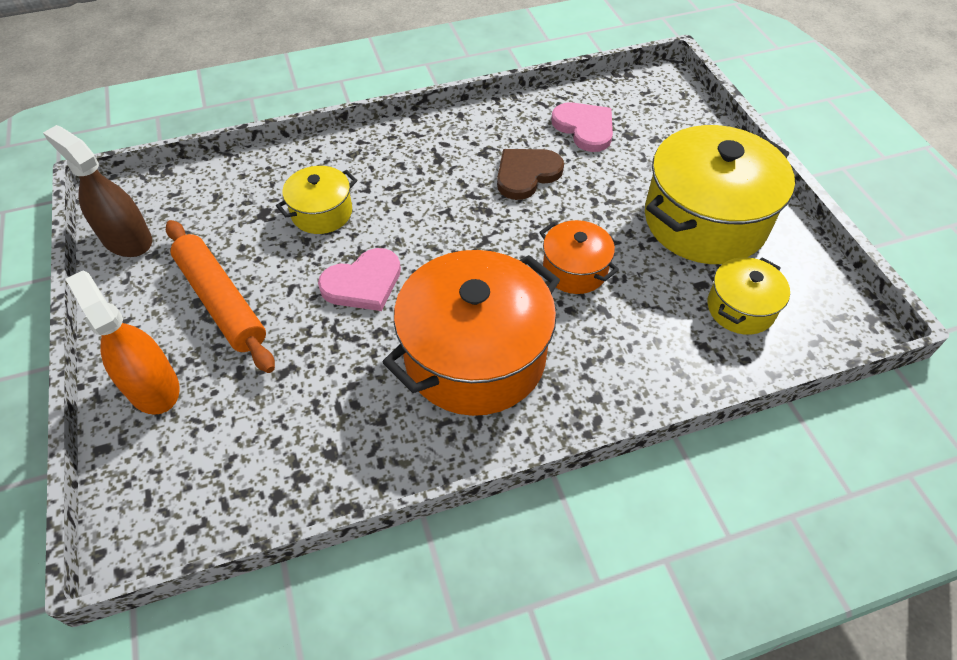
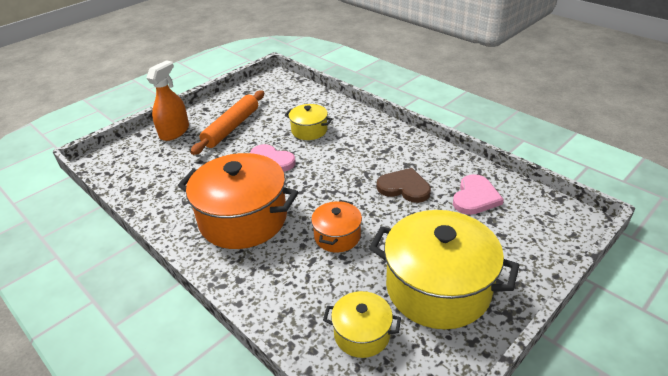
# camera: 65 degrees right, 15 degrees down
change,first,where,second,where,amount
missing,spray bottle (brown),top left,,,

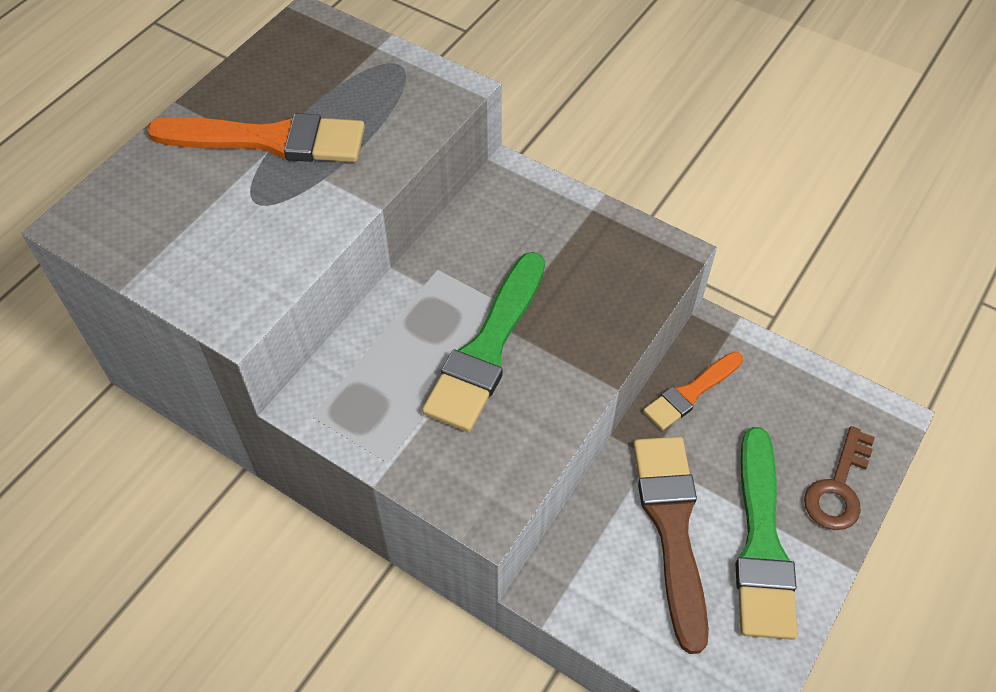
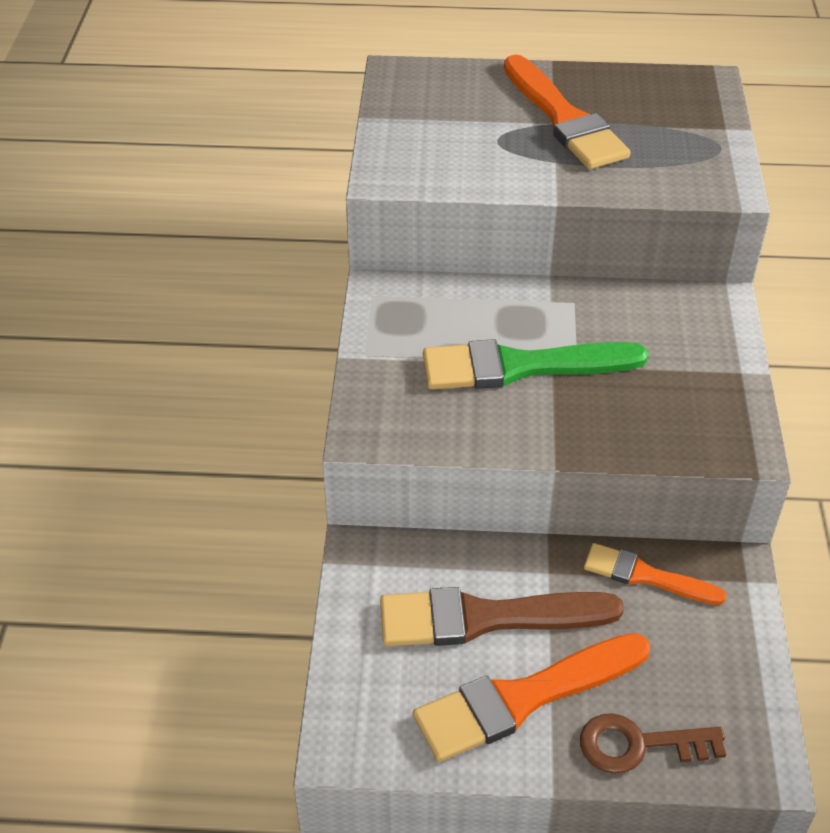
# camera: 60 degrees right, 10 degrees down
change,first,where,second,where,amount
spun,brush (brown),bottom right,,bottom centre,150 degrees counterclockwise
colour,brush (green) (no. 2 from left),bottom right,brush (orange) (no. 1 from left),bottom centre,

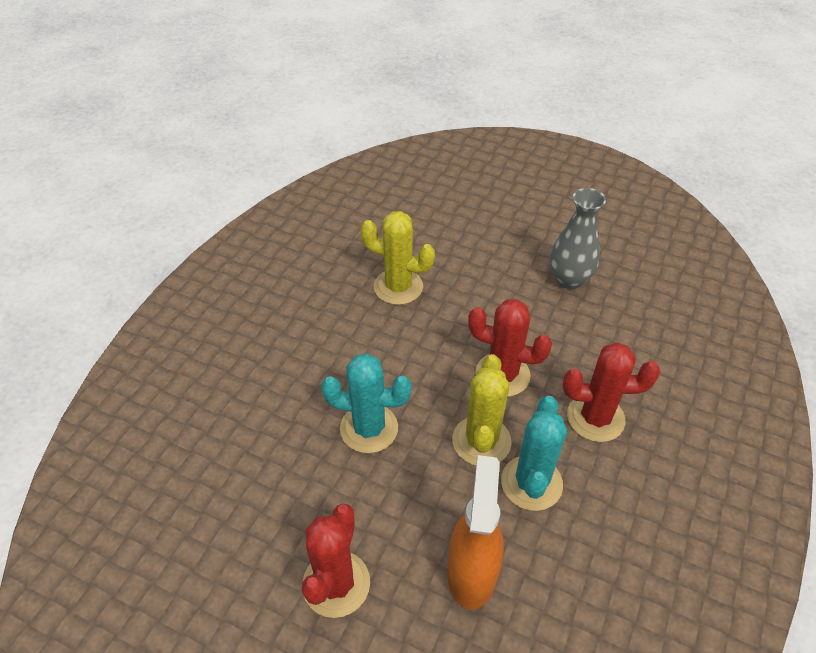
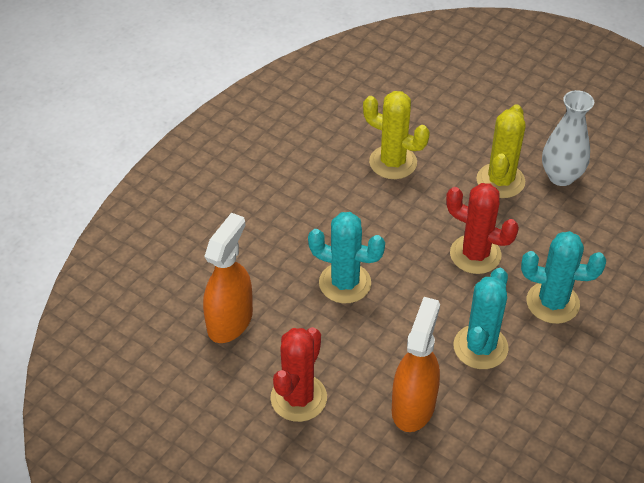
# camera: 10 degrees right, 0 degrees up
change,first,where,second,where,amount
relocated,cactus (yellow) (no. 2 from left),centre,,top right,
colour,vase (grey),middle right,vase (white),top right,
colour,cactus (red) (no. 3 from left),middle right,cactus (turquoise) (no. 3 from left),middle right,
appeared,,,spray bottle (orange) (no. 1 from left),centre,

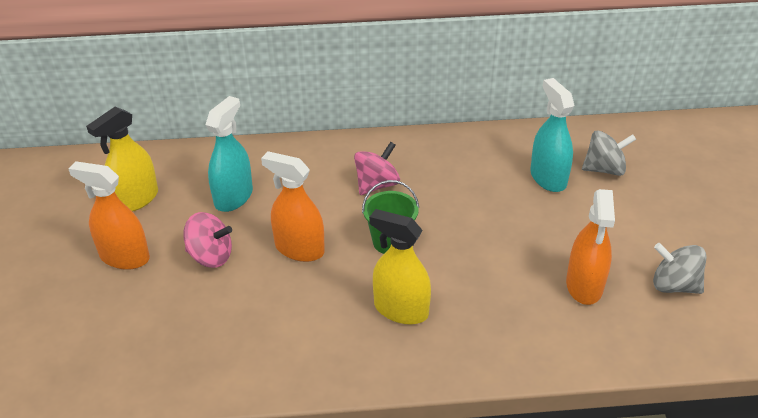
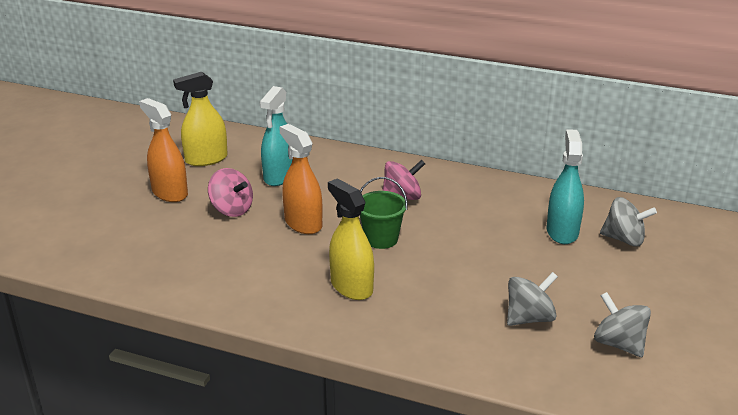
# camera: 25 degrees right, 10 degrees down
change,first,where,second,where,amount
spun,spray bottle (turquoise) (no. 1 from left),middle left,,top centre,150 degrees clockwise
exchanged,spray bottle (orange) (no. 3 from left),middle right,spinning top (grey) (no. 1 from left),bottom right,

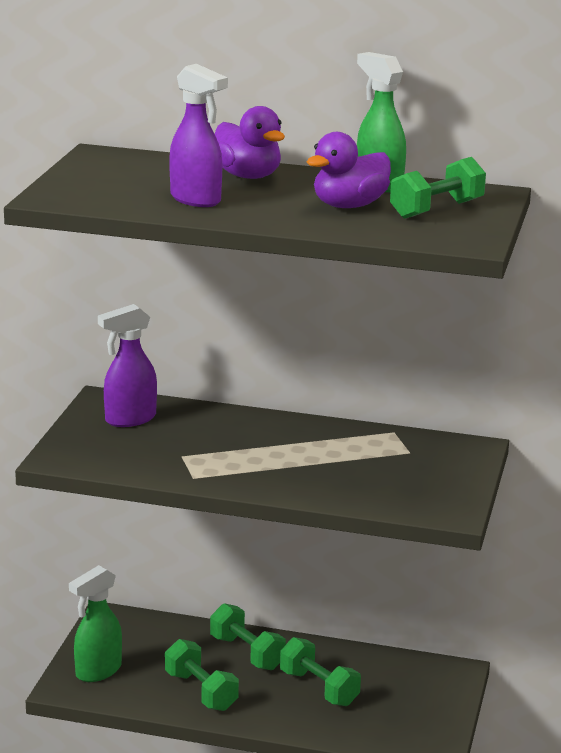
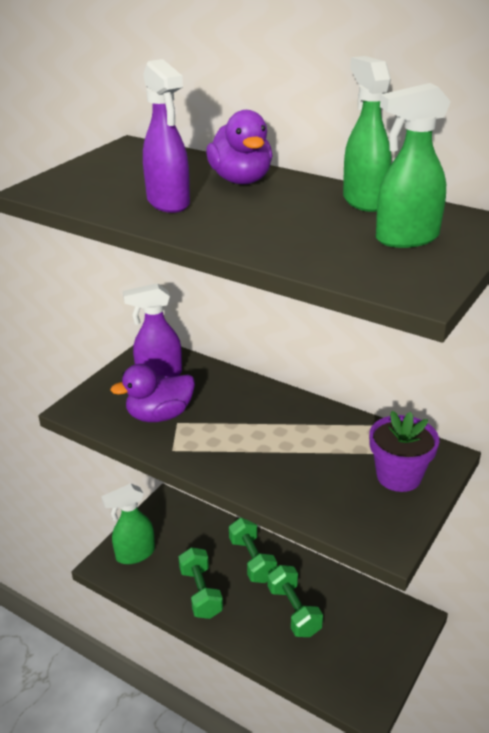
# camera: 20 degrees right, 10 degrees up
change,first,where,second,where,amount
relocated,duck (purple) (no. 2 from left in the first image),top centre,duck (purple) (no. 1 from left),middle left,
exchanged,dumbbell (green) (no. 4 from left),top right,spray bottle (green) (no. 3 from left),top right,
appeared,,,flower pot (purple),middle right,

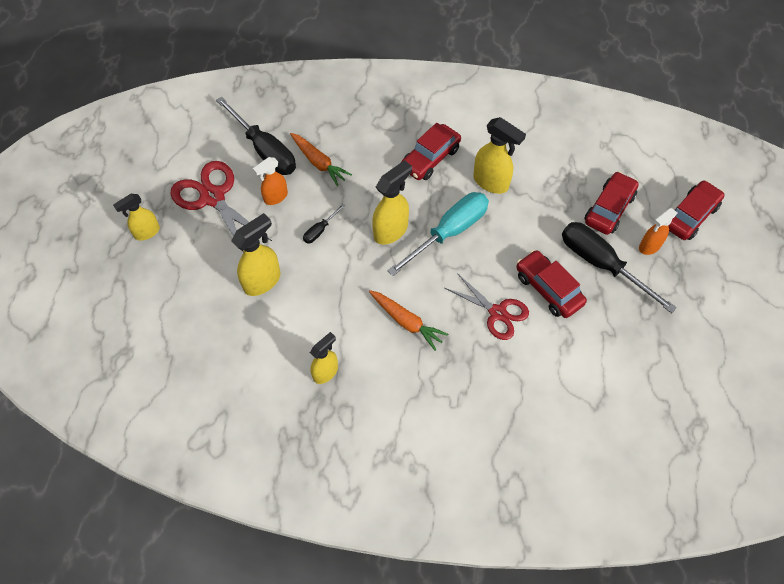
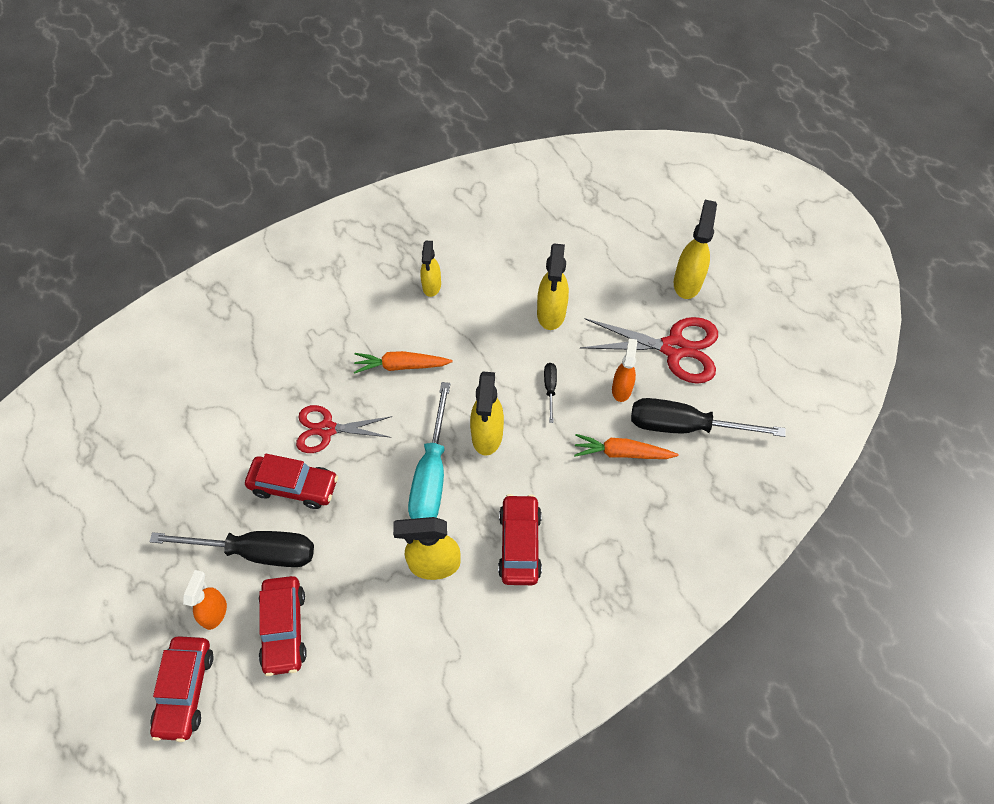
# camera: 140 degrees right, 0 degrees up
change,first,where,second,where,amount
size,spray bottle (yellow) (no. 1 from left in the first image),middle left,spray bottle (yellow) (no. 5 from left),top right,x1.51

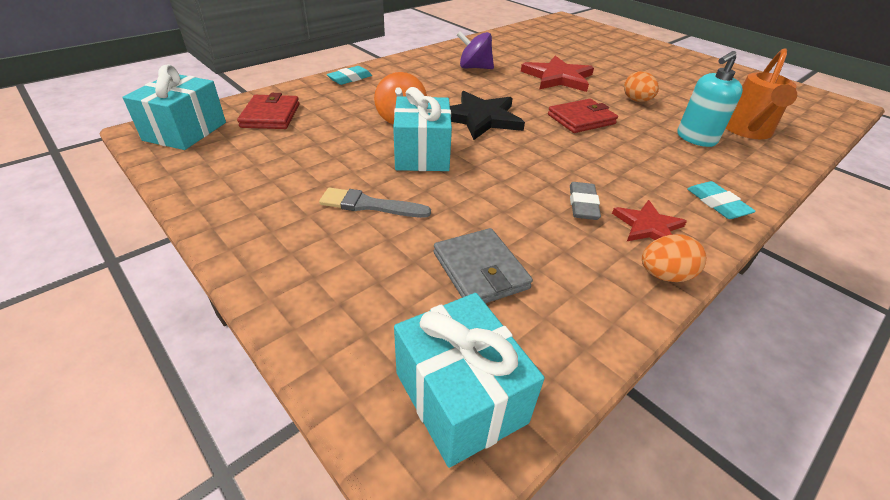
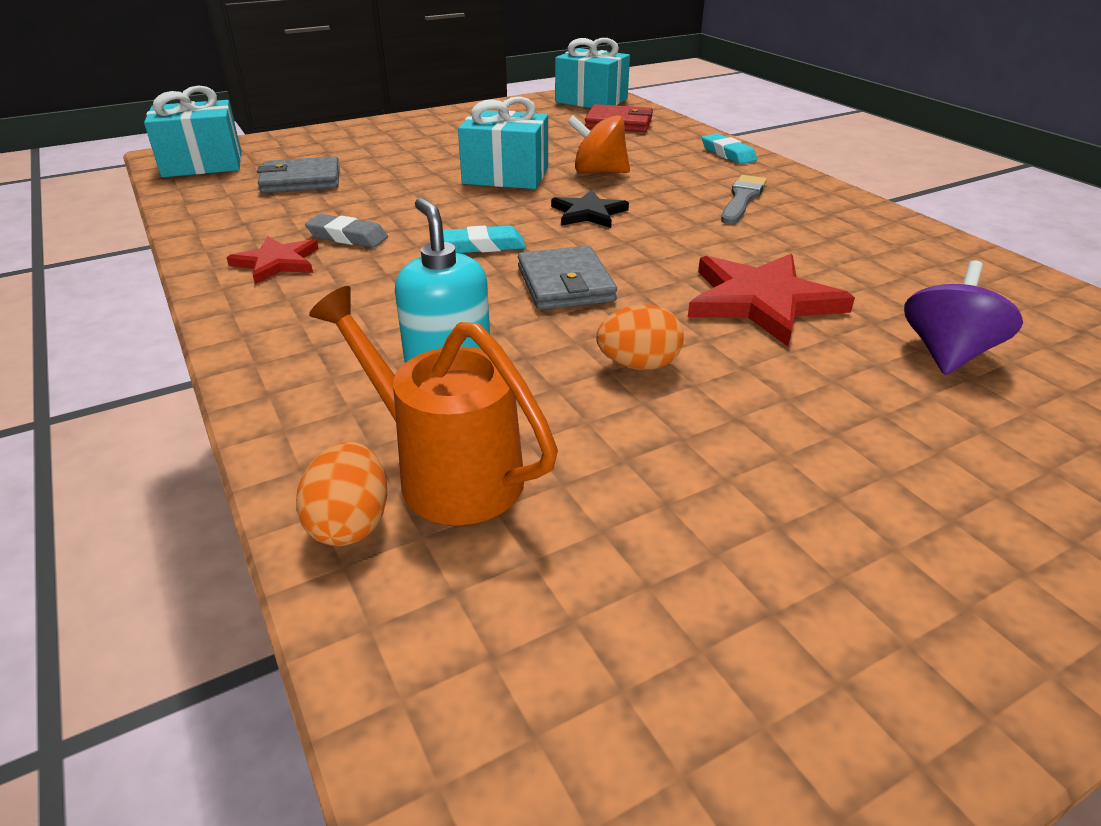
# camera: 105 degrees right, 5 degrees down
change,first,where,second,where,amount
relocated,brush (grey),centre,,top right,
size,star (black),top centre,,top centre,x0.60
relocated,spinning top (purple),top centre,,middle right,
colour,wallet (red) (no. 2 from left),top centre,wallet (grey) (no. 2 from left),centre,
relocated,egg (orange) (no. 2 from left in the first image),middle right,egg (orange) (no. 1 from left),middle left,
relocated,eraser (turquoise) (no. 2 from left in the first image),middle right,eraser (turquoise) (no. 1 from left),top centre,

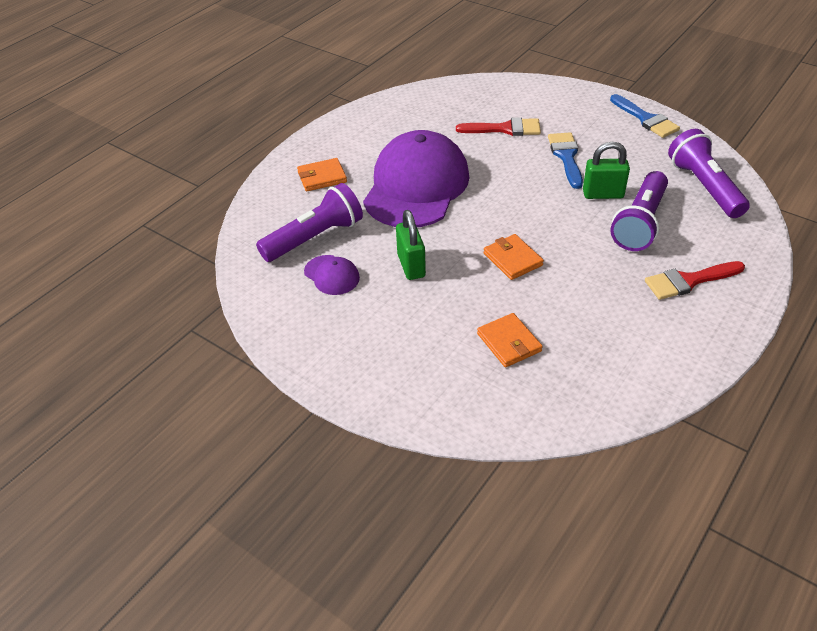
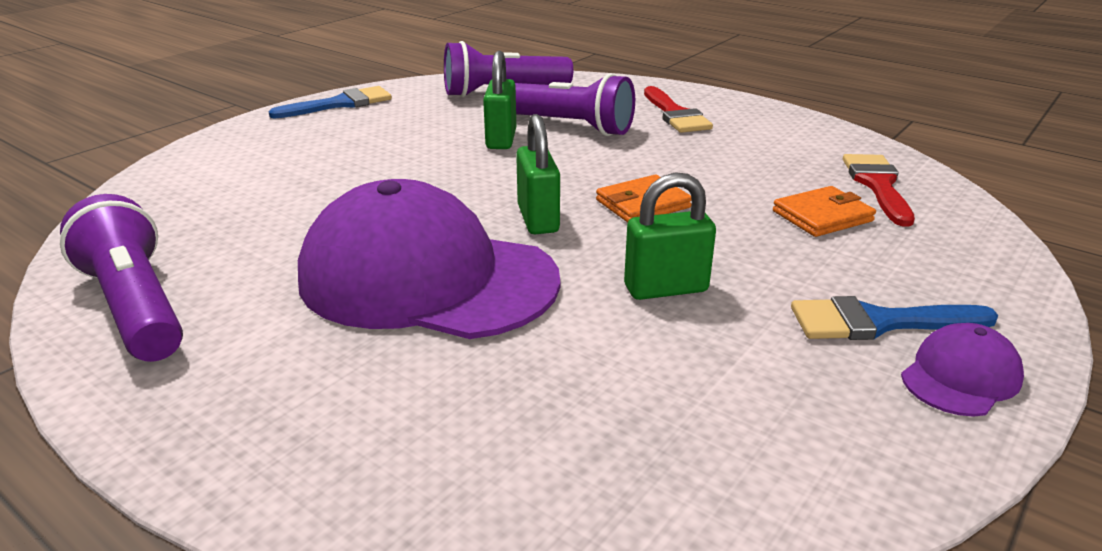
# camera: 90 degrees left, 15 degrees down
change,first,where,second,where,amount
relocated,flashlight (purple) (no. 1 from left),centre,,middle left,
missing,wallet (orange) (no. 1 from left),top centre,,,
relocated,cap (purple) (no. 1 from left in the first image),centre,cap (purple) (no. 2 from left),bottom right,
relocated,brush (red) (no. 1 from left in the first image),top centre,brush (red) (no. 2 from left),middle right,
relocated,brush (blue) (no. 1 from left in the first image),top right,brush (blue) (no. 2 from left),middle right,
appeared,,,padlock (green) (no. 2 from left),top centre,

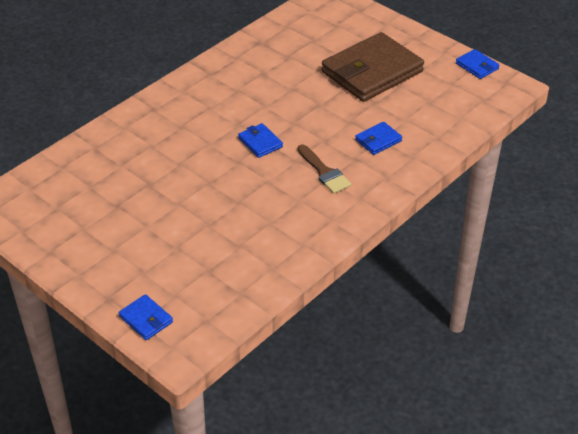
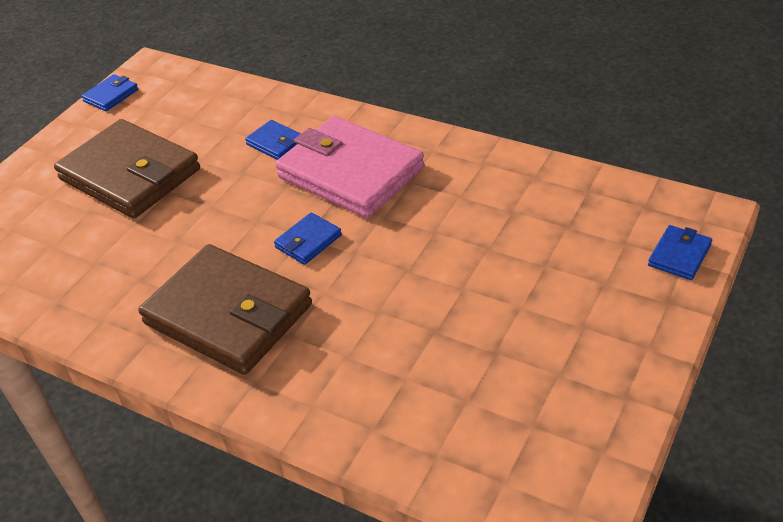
# camera: 100 degrees left, 0 degrees up
change,first,where,second,where,amount
exchanged,brush (brown),centre,wallet (pink),top centre,
appeared,,,wallet (brown) (no. 2 from left),middle left,

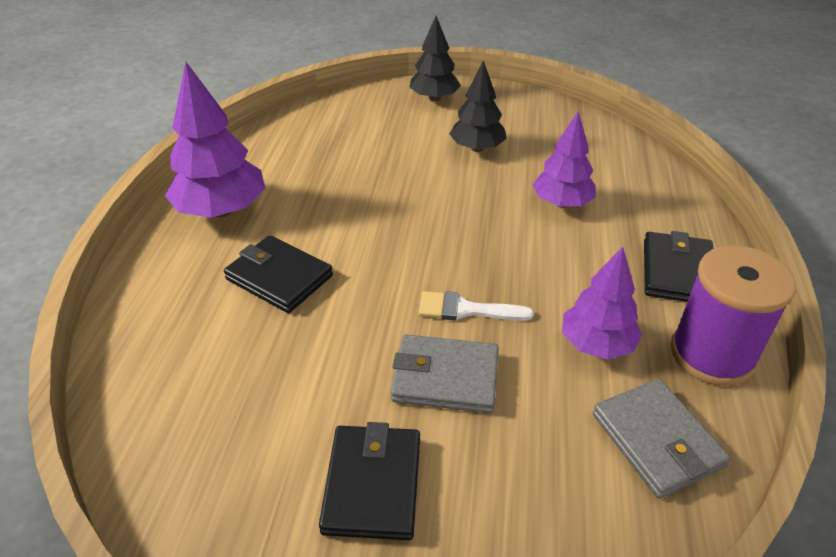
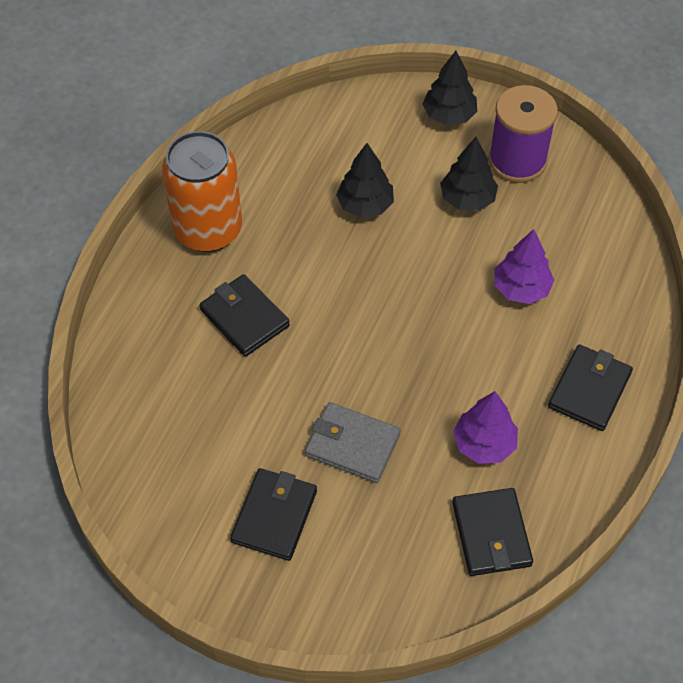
# camera: 15 degrees right, 15 degrees up
change,first,where,second,where,amount
exchanged,tree (purple) (no. 1 from left),top left,can (orange),top left,
missing,brush (white),centre,,,
colour,wallet (grey) (no. 2 from left),bottom right,wallet (black) (no. 3 from left),bottom right,
relocated,spool (purple),middle right,,top right,
appeared,,,tree (black) (no. 1 from left),top centre,

